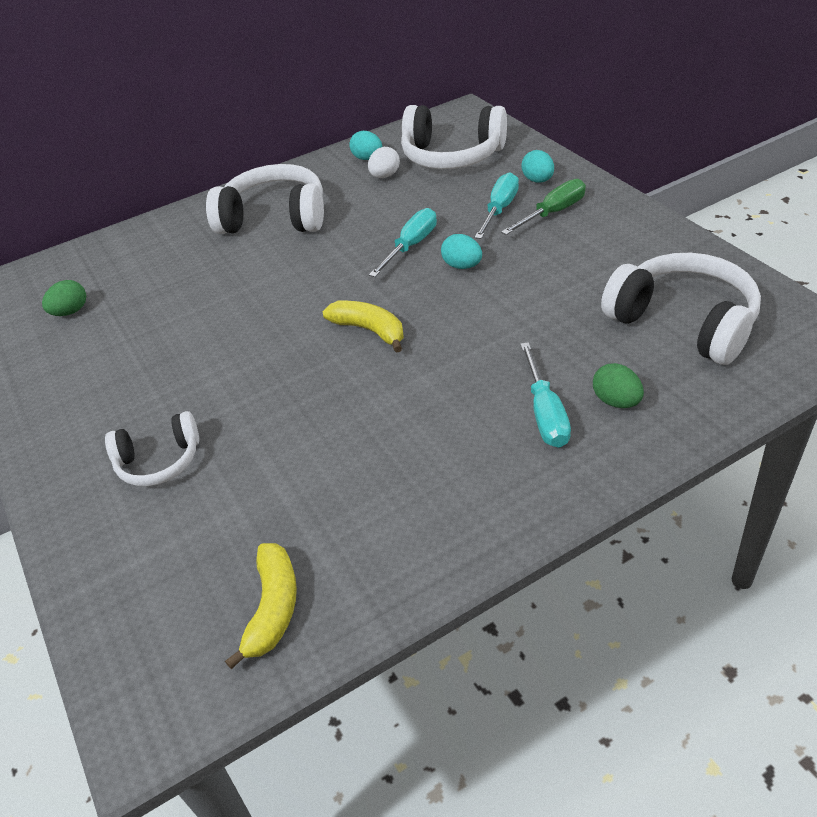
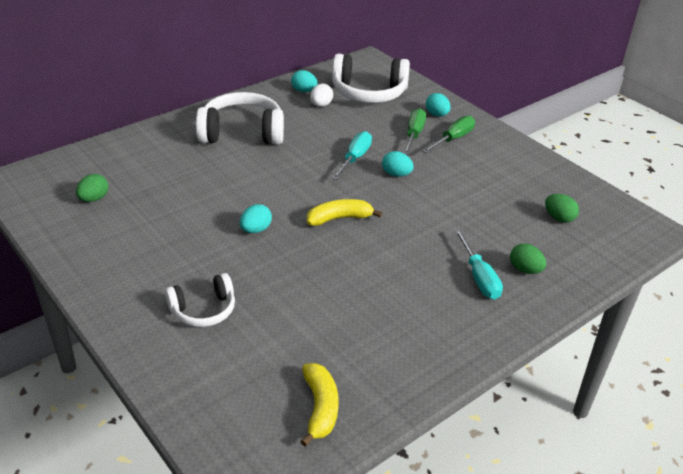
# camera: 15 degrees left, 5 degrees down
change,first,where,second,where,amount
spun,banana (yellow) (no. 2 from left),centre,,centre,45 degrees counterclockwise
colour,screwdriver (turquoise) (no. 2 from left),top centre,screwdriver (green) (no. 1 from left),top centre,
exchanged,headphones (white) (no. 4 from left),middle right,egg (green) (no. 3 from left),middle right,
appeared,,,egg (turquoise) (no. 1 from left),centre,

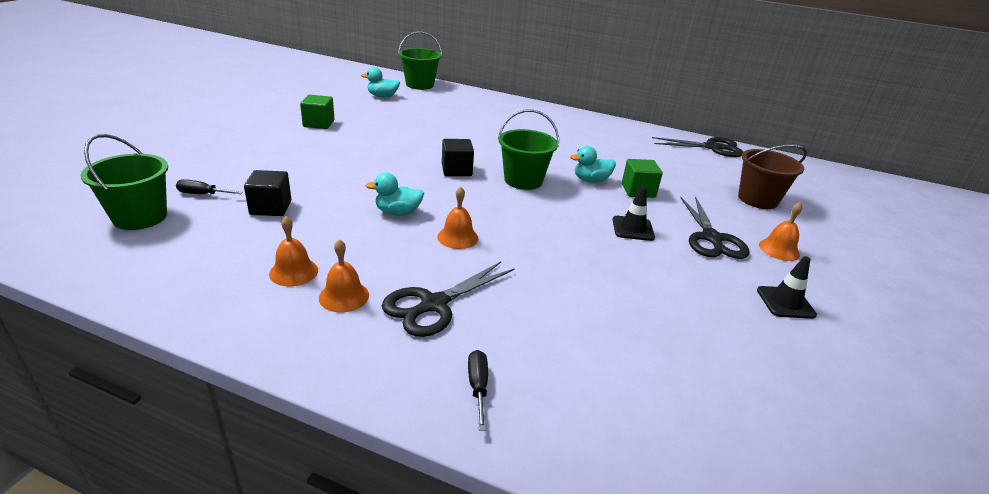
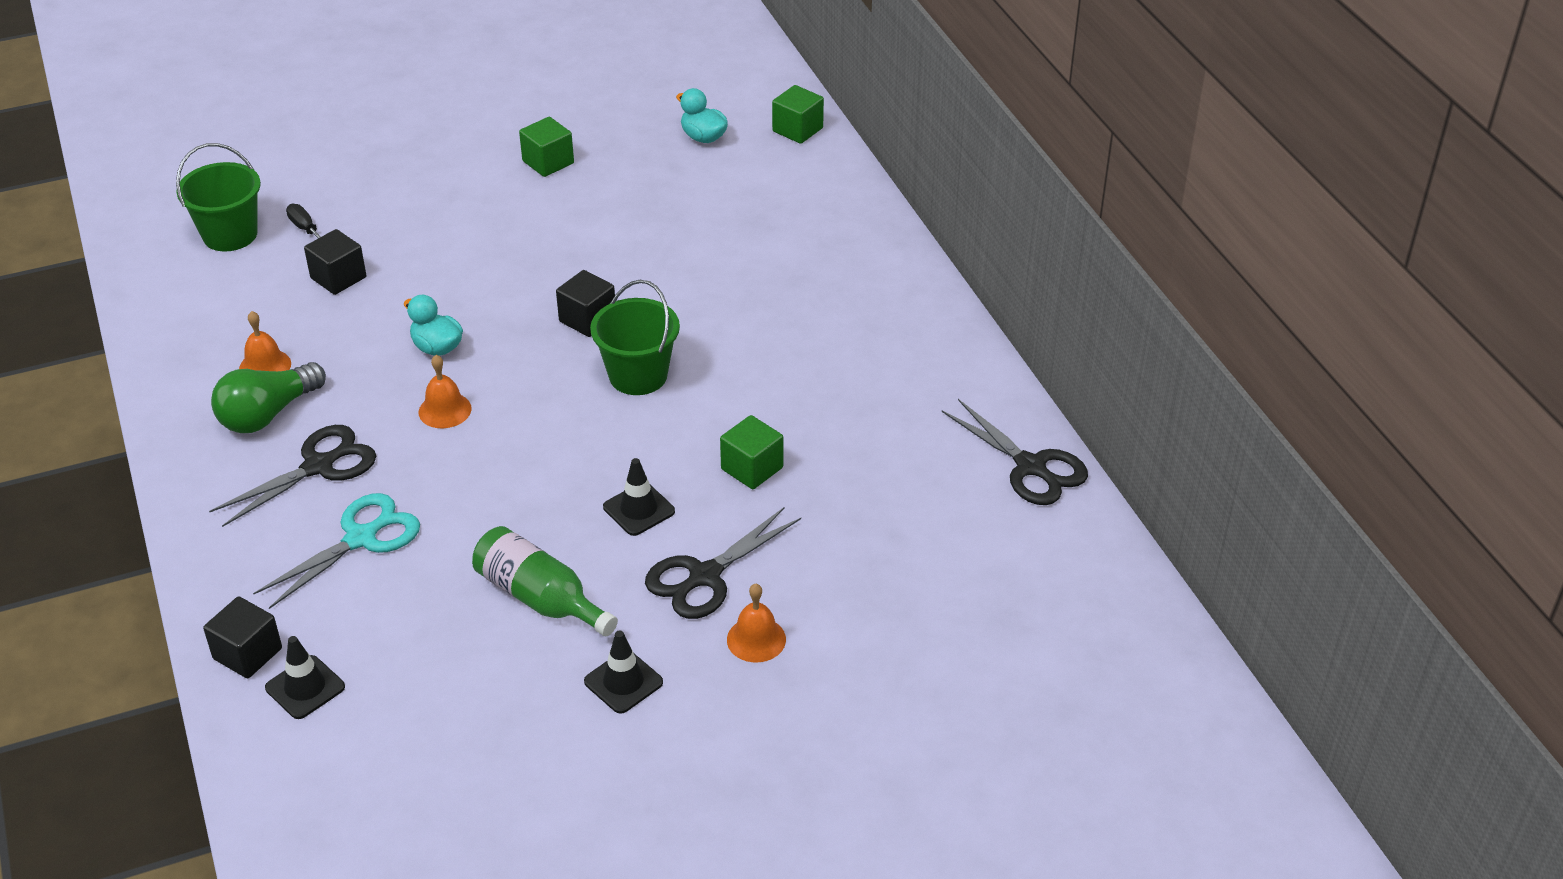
# camera: 50 degrees right, 10 degrees up
change,first,where,second,where,amount
exchanged,bell (orange) (no. 2 from left),centre,light bulb (green),middle left,
spun,scissors (black) (no. 1 from left),centre,,middle left,135 degrees clockwise
exchanged,bucket (green) (no. 2 from left),top centre,cube (green) (no. 3 from left),top centre,
missing,screwdriver (black) (no. 2 from left),bottom centre,,,
missing,duck (turquoise) (no. 3 from left),top centre,,,
missing,bucket (brown),middle right,,,
appeared,,,cube (black) (no. 1 from left),bottom left,
appeared,,,scissors (turquoise),middle left,
appeared,,,traffic cone (black) (no. 1 from left),bottom left,
appeared,,,bottle (green),centre,

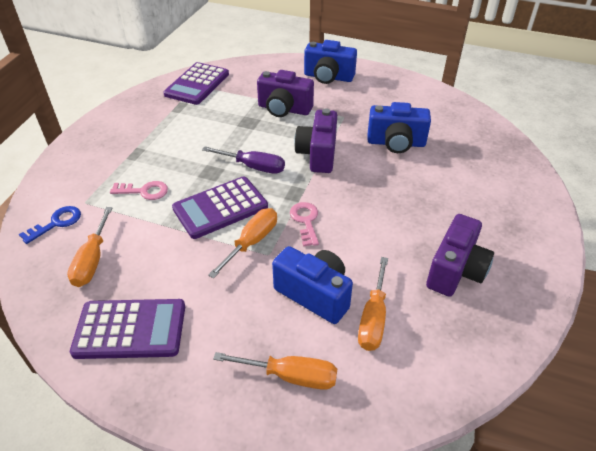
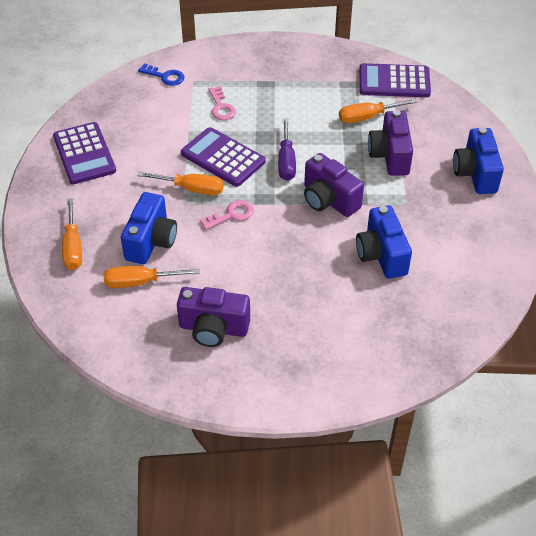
# camera: 70 degrees right, 5 degrees up
change,first,where,second,where,amount
relocated,screwdriver (orange) (no. 1 from left in the first image),middle left,screwdriver (orange) (no. 4 from left),top right,
spun,camera (purple) (no. 2 from left),top centre,,centre,120 degrees counterclockwise

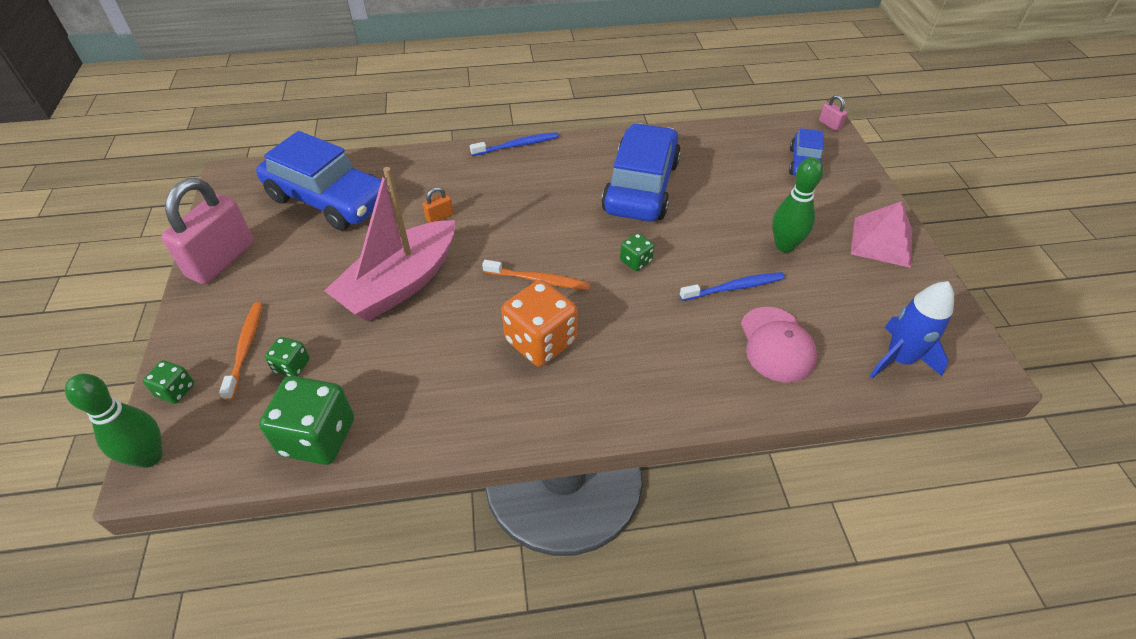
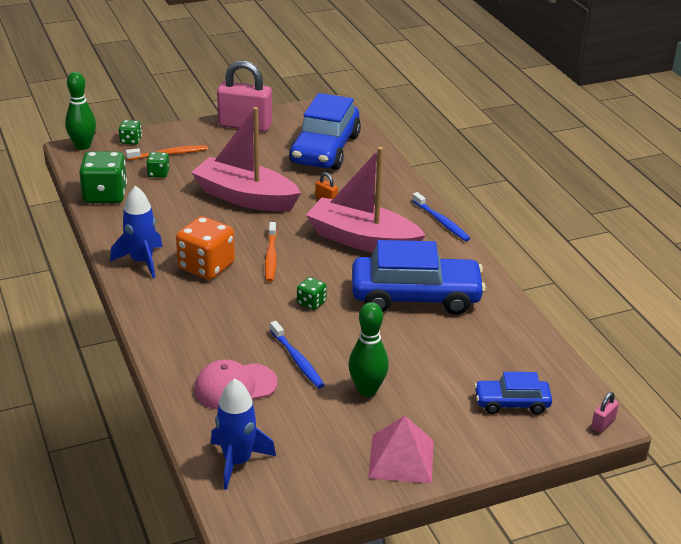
# camera: 75 degrees right, 15 degrees down
change,first,where,second,where,amount
appeared,,,rocket (blue) (no. 1 from left),middle left,
appeared,,,boat (pink) (no. 2 from left),centre,

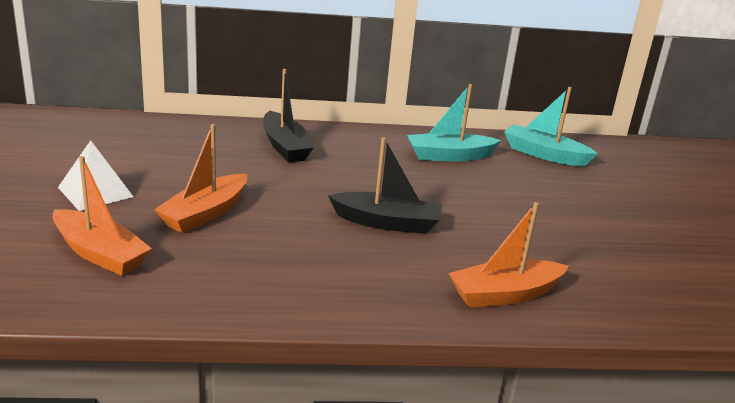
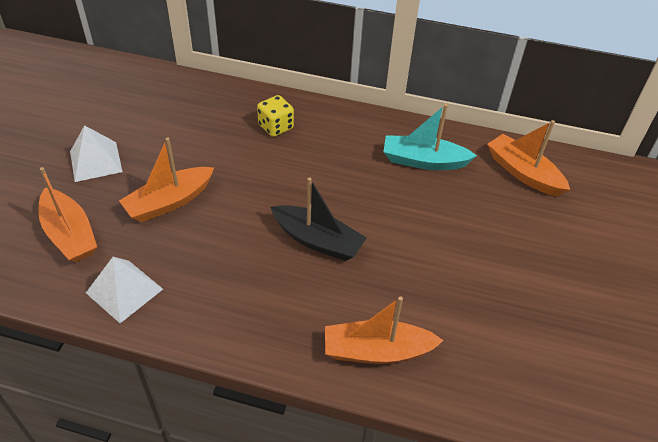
# camera: 20 degrees right, 20 degrees up
change,first,where,second,where,amount
exchanged,boat (black) (no. 1 from left),top centre,dice (yellow),top centre,
colour,boat (turquoise) (no. 2 from left),top right,boat (orange) (no. 4 from left),middle right,
appeared,,,pyramid (white) (no. 2 from left),middle left,

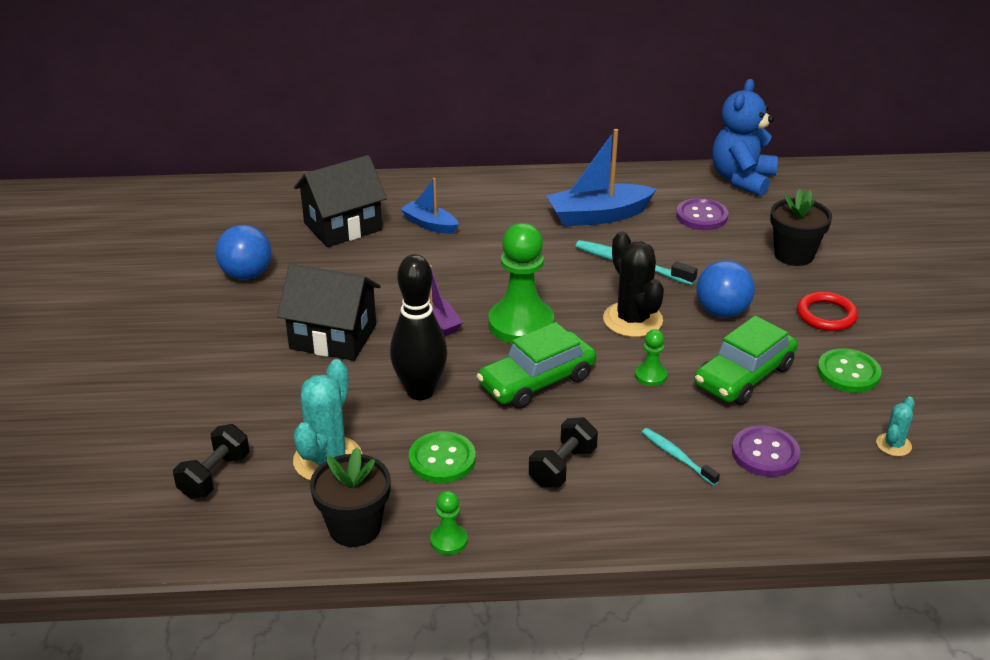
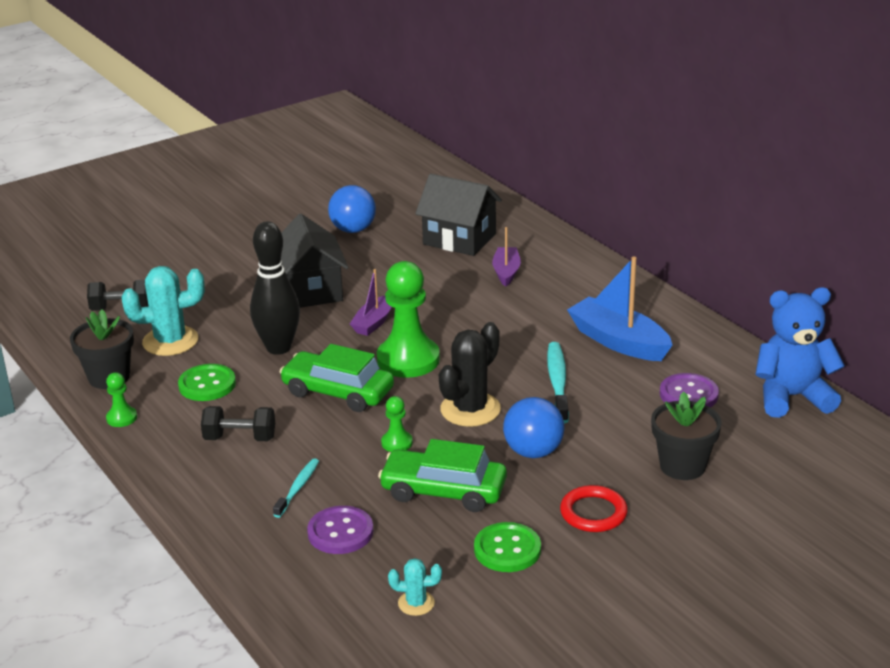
# camera: 60 degrees right, 5 degrees down
change,first,where,second,where,amount
colour,boat (blue) (no. 1 from left),top centre,boat (purple) (no. 2 from left),centre,

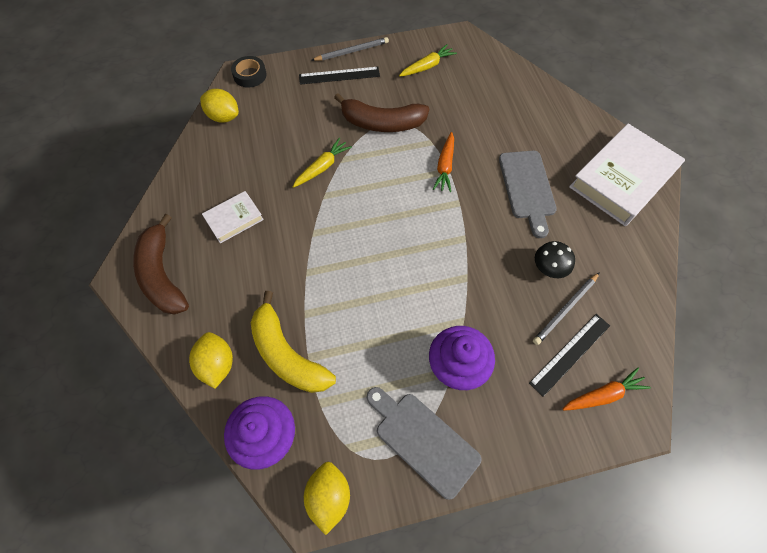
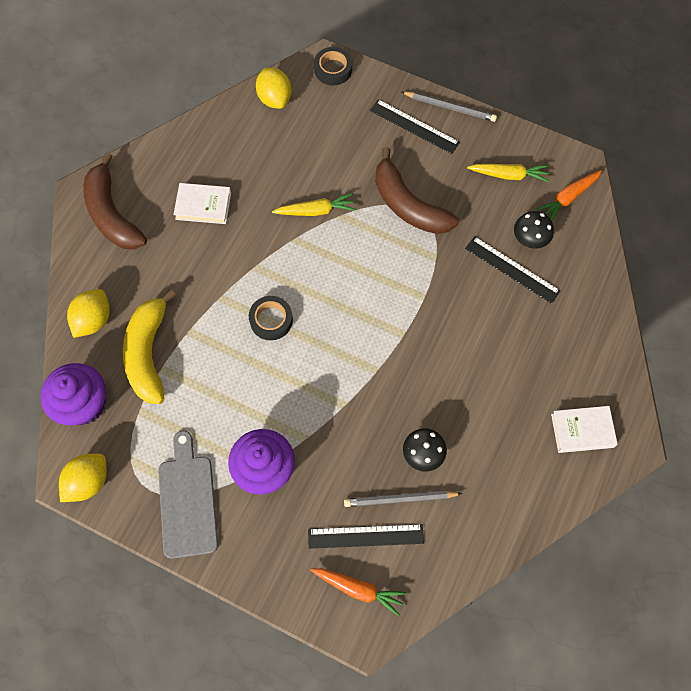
# camera: 40 degrees right, 5 degrees up
change,first,where,second,where,amount
spun,banana (brown) (no. 1 from left),middle left,,top left,45 degrees counterclockwise
relocated,carrot (orange) (no. 1 from left in the first image),top centre,carrot (orange) (no. 2 from left),top right,
missing,cutting board (grey) (no. 2 from left),middle right,,,
size,book (white) (no. 2 from left),top right,,middle right,x0.50
appeared,,,tape (black) (no. 1 from left),centre,
appeared,,,ruler (black) (no. 3 from left),middle right,
appeared,,,mushroom (black) (no. 2 from left),top right,

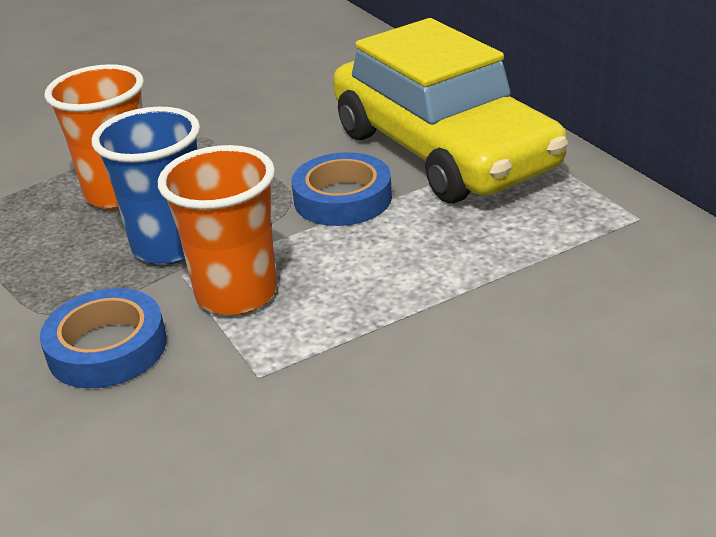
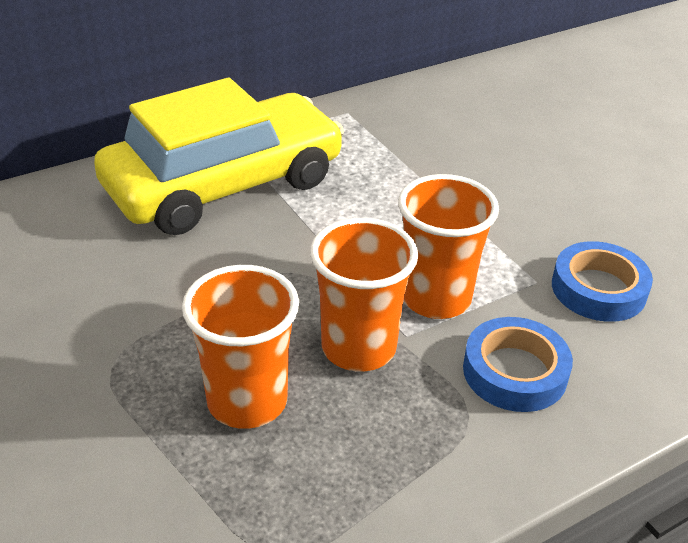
# camera: 95 degrees left, 5 degrees up
change,first,where,second,where,amount
colour,cup (blue),middle left,cup (orange) (no. 2 from left),centre,
relocated,tape (blue) (no. 2 from left),centre,,middle right,

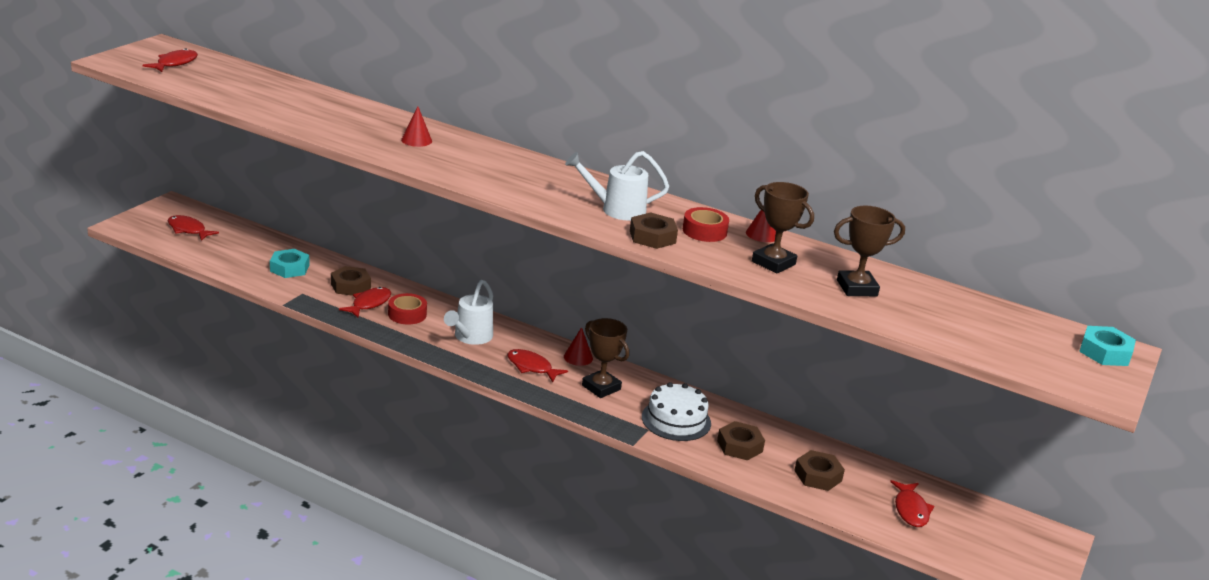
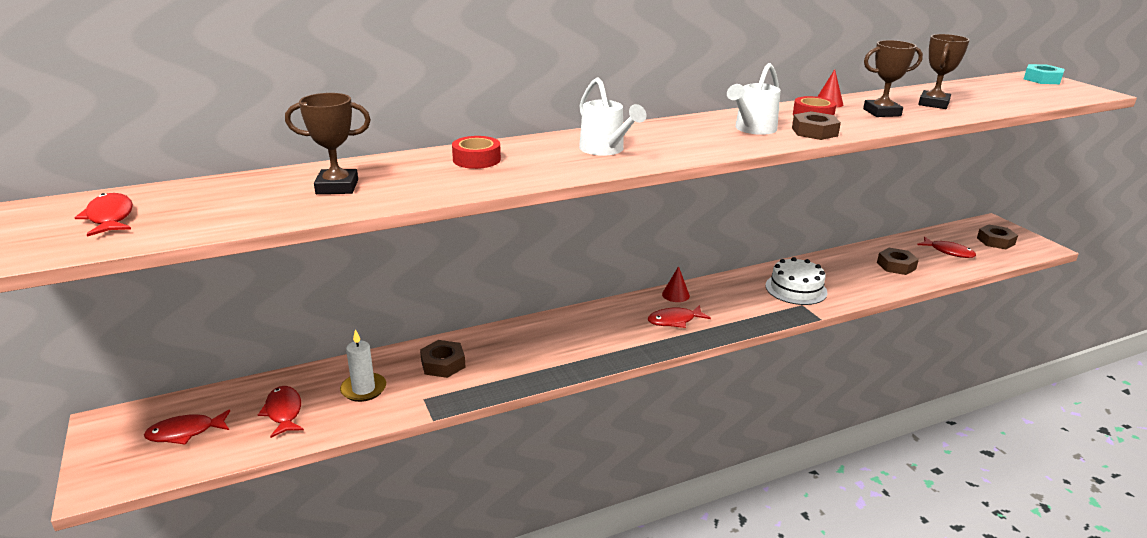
# camera: 50 degrees left, 0 degrees up
change,first,where,second,where,amount
exchanged,nut (turquoise) (no. 1 from left),middle left,candle (white),bottom left,
relocated,fish (red) (no. 3 from left),middle left,,bottom left,
relocated,tape (red) (no. 1 from left),centre,,top centre,
missing,cone (red) (no. 1 from left),top centre,,,
relocated,watering can (white) (no. 1 from left),centre,,top centre,
relocated,trophy (brown) (no. 1 from left),centre,,top left,
relocated,nut (brown) (no. 3 from left in the first image),bottom centre,nut (brown) (no. 4 from left),middle right,

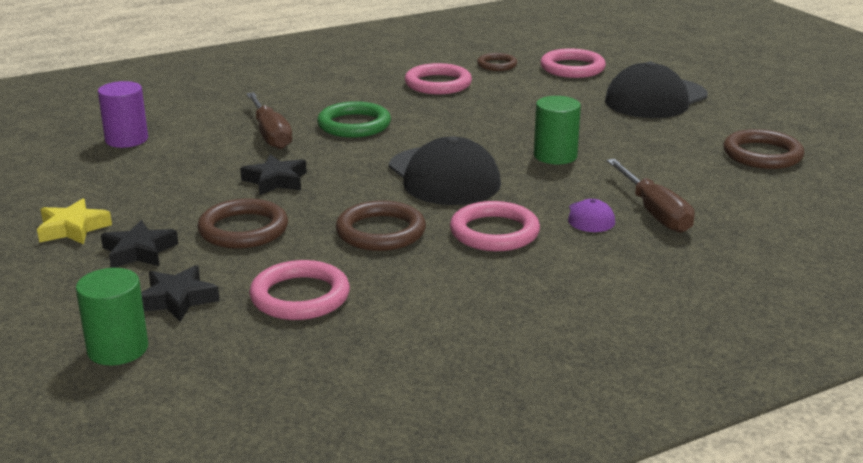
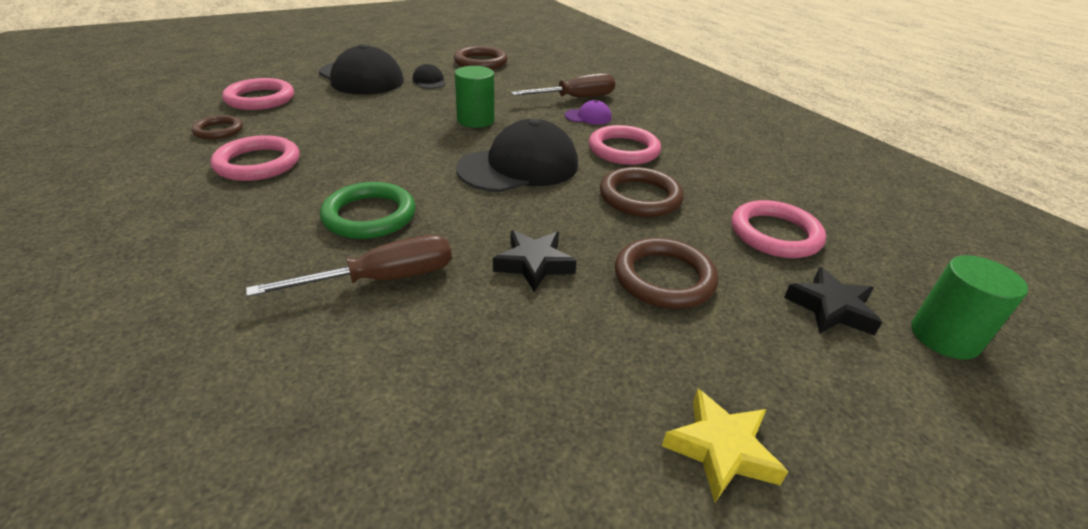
# camera: 95 degrees left, 10 degrees up
change,first,where,second,where,amount
missing,cylinder (purple),top left,,,
missing,star (black) (no. 1 from left),middle left,,,
appeared,,,cap (black) (no. 2 from left),top centre,

